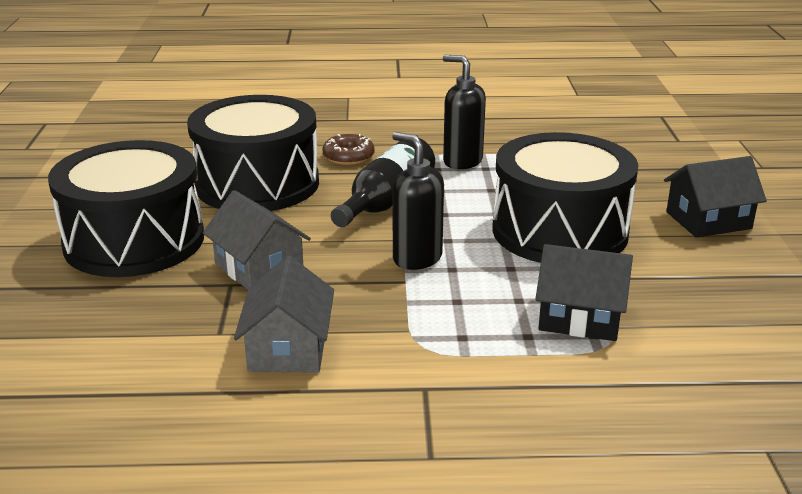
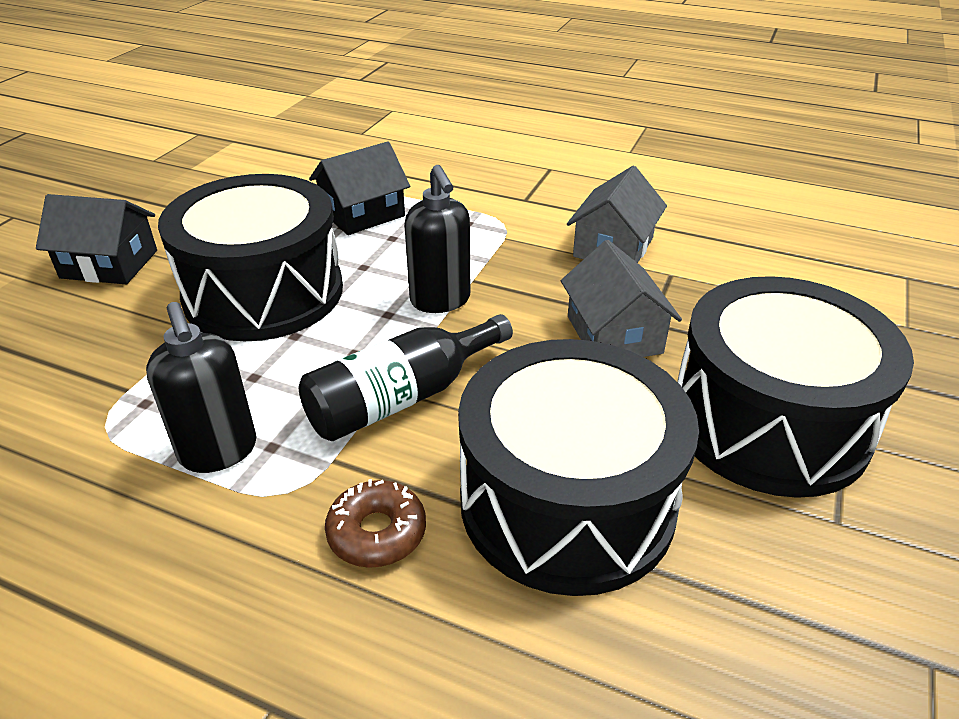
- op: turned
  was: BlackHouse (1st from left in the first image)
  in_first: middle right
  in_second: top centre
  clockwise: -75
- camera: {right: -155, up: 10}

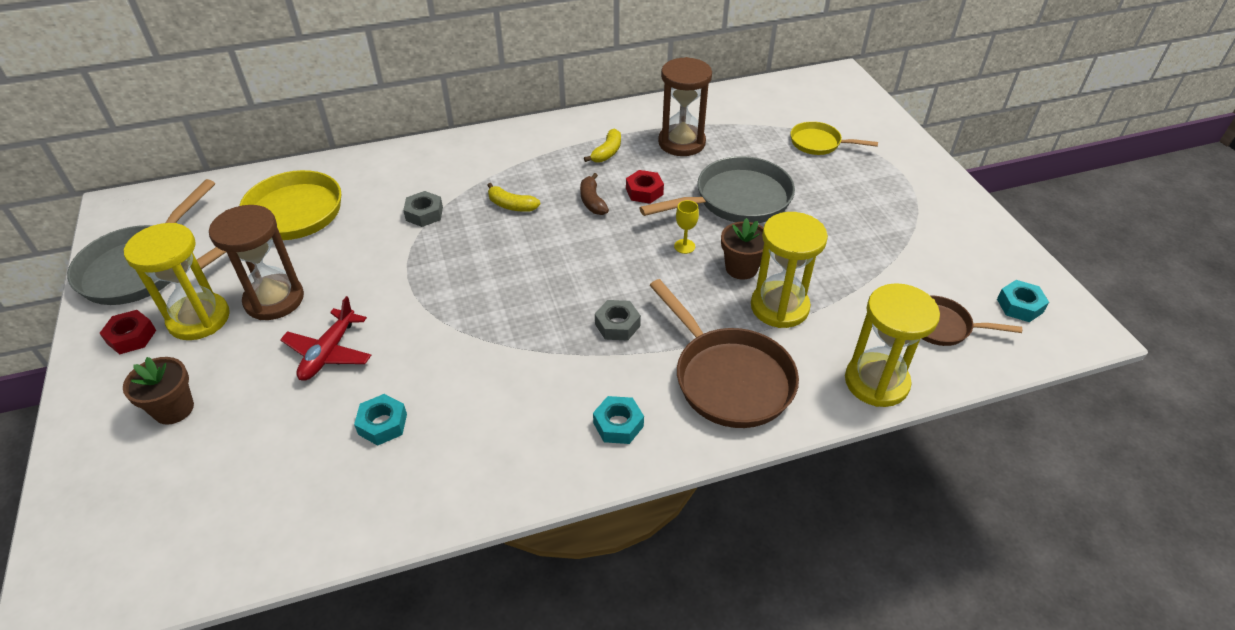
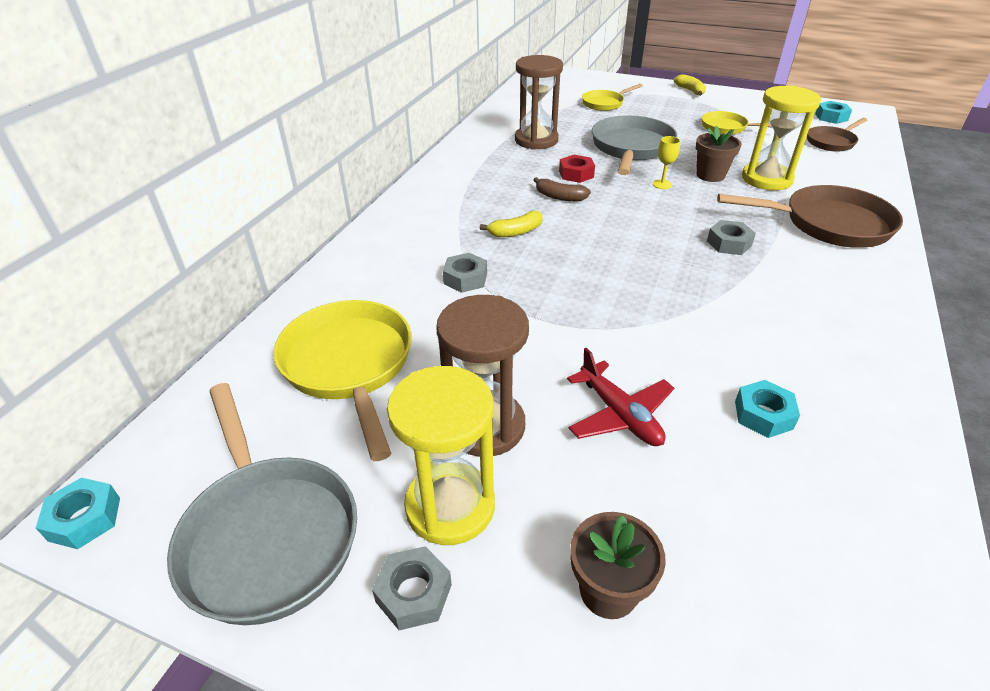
- op: removed
  was: YellowHourglass (3rd from left)
  in_first: middle right
- op: added
  now: YellowPan (3rd from left)
  in_second: top right
- op: moved
  was: YellowBanana (2nd from left)
  in_first: top centre
  in_second: top right
- op: moved
  was: TurquoiseNut (2nd from left in the first image)
  now: TurquoiseNut (1st from left)
  in_first: bottom centre
  in_second: bottom left
- op: recoloured
  was: RedNut (1st from left)
  now: GreyNut (1st from left)
  in_first: middle left
  in_second: bottom centre
- camera: {right: -50, up: -5}

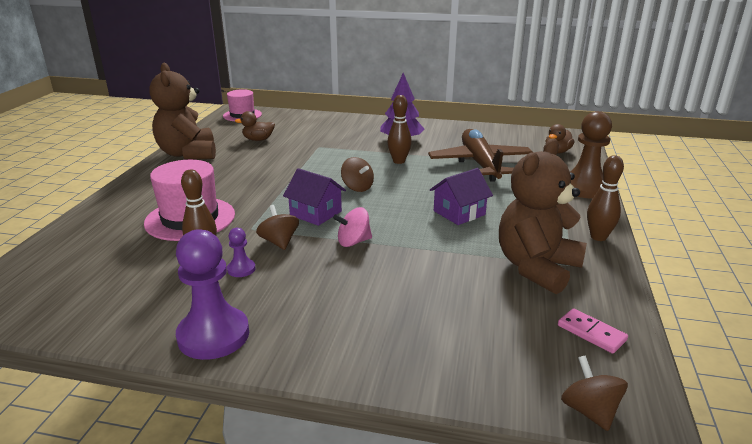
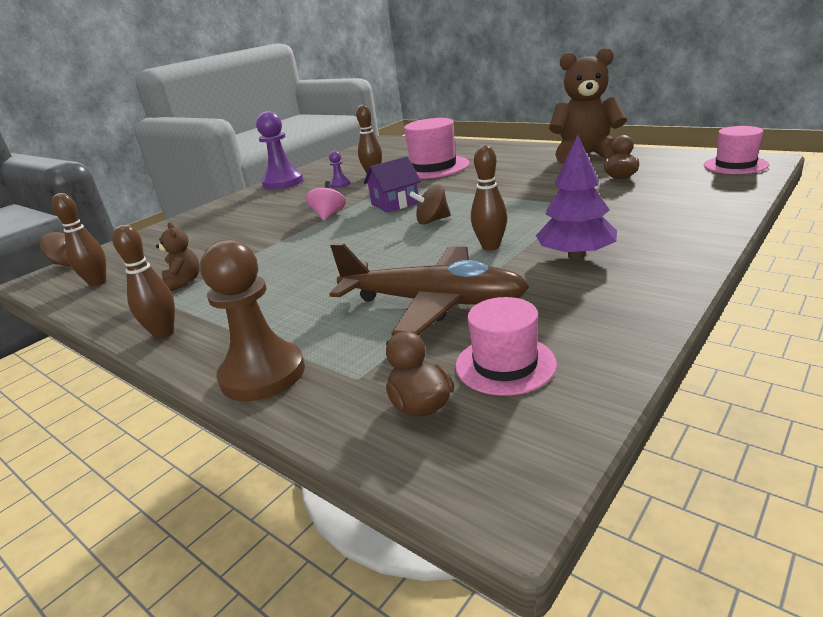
- op: removed
  was: BrownSpinningTop (1st from left)
  in_first: centre
- op: removed
  was: PurpleHouse (2nd from left)
  in_first: centre
- op: added
  now: PinkHat (2nd from left)
  in_second: centre
- op: replaced
  was: PinkDomino
  now: BrownBowlingPin (1st from left)
  in_first: bottom right
  in_second: middle left
- op: resized
  was: BrownTeddyBear (2nd from left in the first image)
  in_first: middle right
  in_second: middle left
  ratio: 0.46
- camera: {right: 120, up: 0}

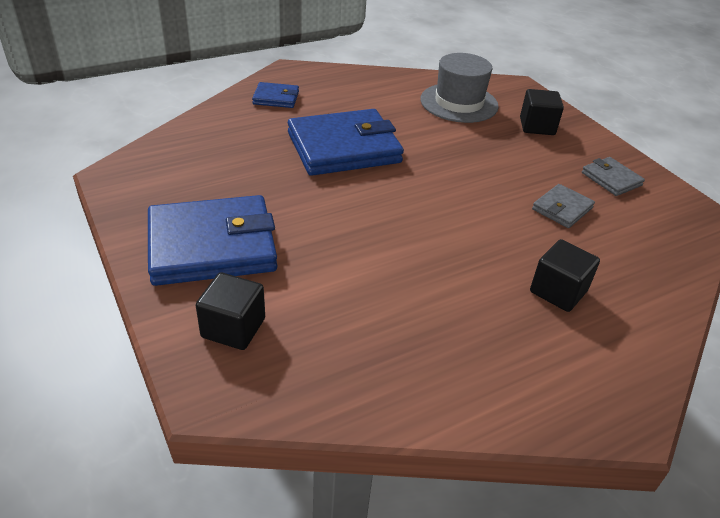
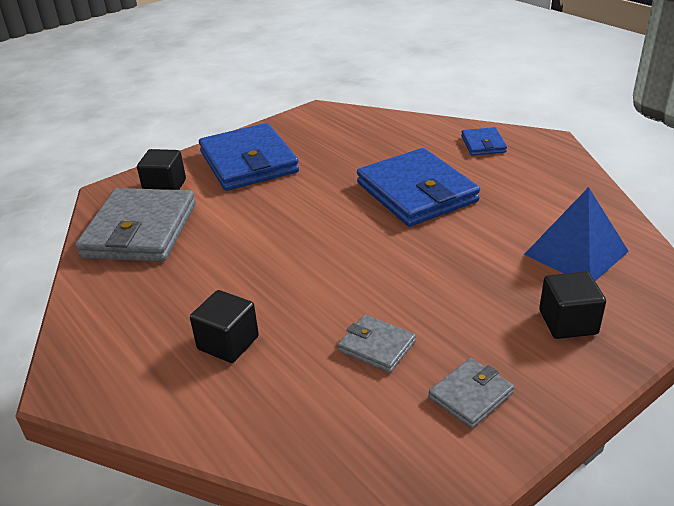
- op: added
  now: GreyWallet (1st from left)
  in_second: middle left
- op: replaced
  was: GreyHat
  now: BluePyramid
  in_first: top centre
  in_second: middle right
- camera: {right: 85, up: -5}

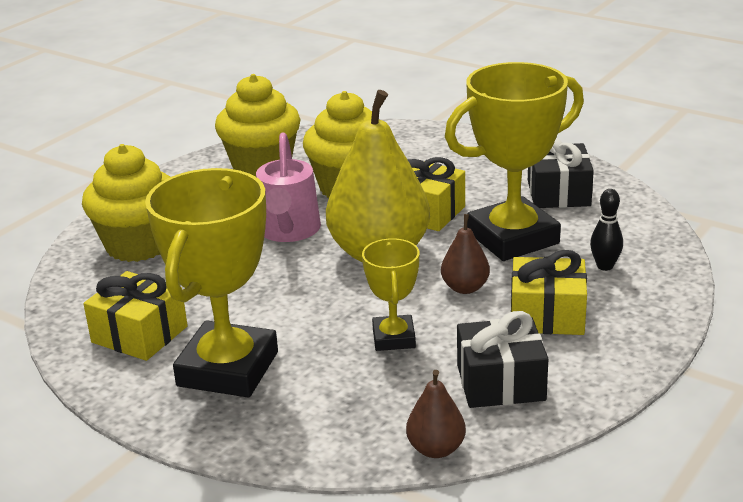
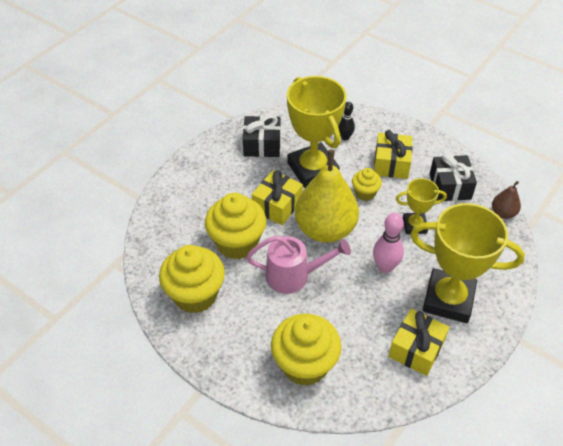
- op: added
  now: PinkBowlingPin
  in_second: middle right
- op: replaced
  was: BrownPear (2nd from left)
  now: YellowCupcake (4th from left)
  in_first: centre
  in_second: centre
- camera: {right: -90, up: 20}

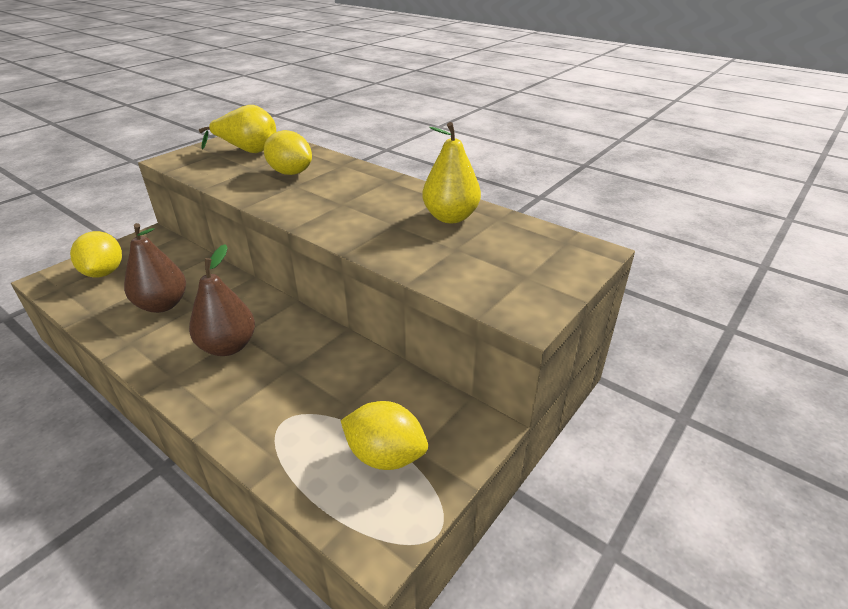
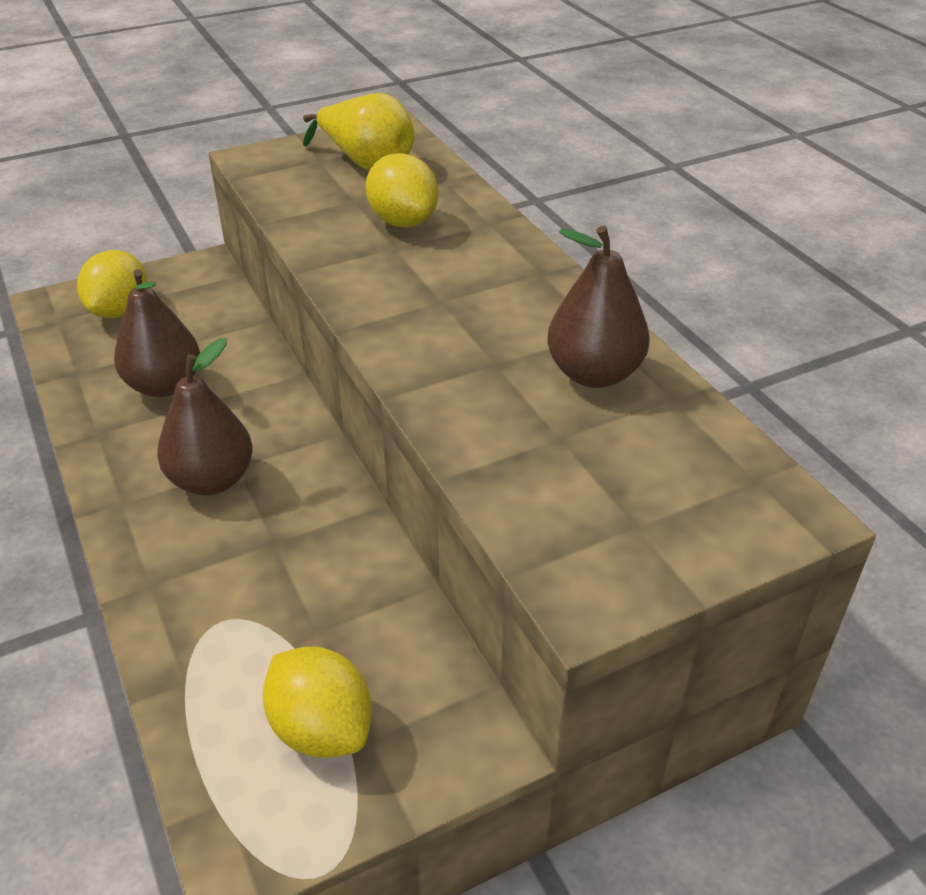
- op: recoloured
  was: YellowPear (2nd from left)
  now: BrownPear (3rd from left)
  in_first: top centre
  in_second: centre
- camera: {right: 25, up: 5}

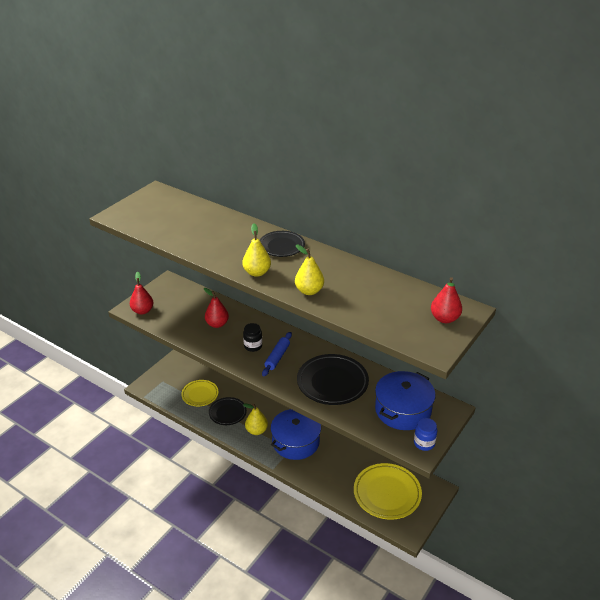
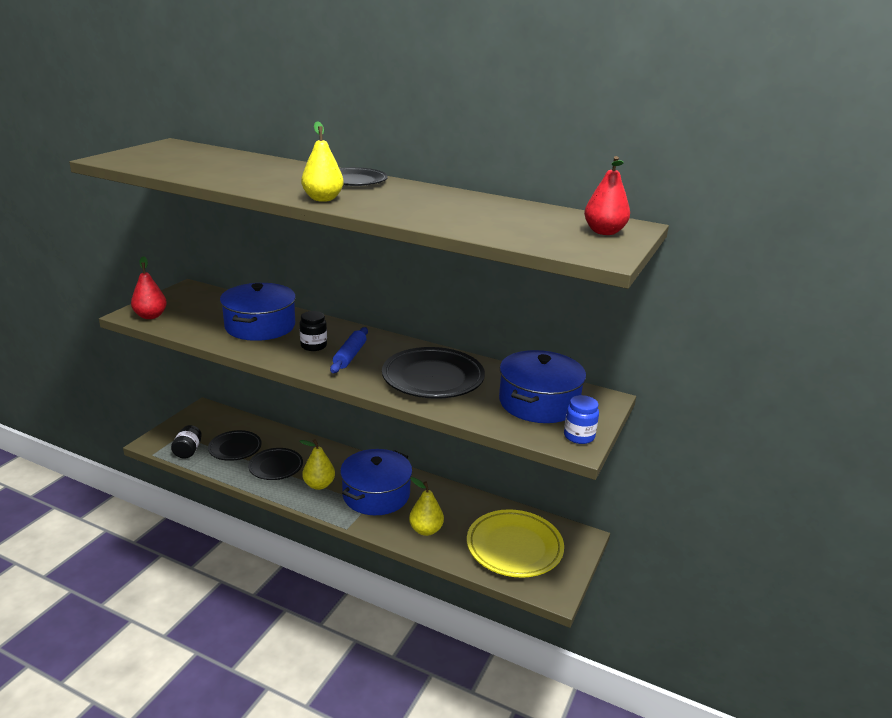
- op: added
  now: BlackJar (1st from left)
  in_second: middle left
- op: moved
  was: YellowPear (3rd from left)
  in_first: centre
  in_second: bottom centre
- op: replaced
  was: RedPear (2nd from left)
  now: BluePot (1st from left)
  in_first: centre
  in_second: middle left
- op: recoloured
  was: YellowPlate (1st from left)
  now: BlackPlate (1st from left)
  in_first: middle left
  in_second: middle left
- camera: {right: -10, up: -10}

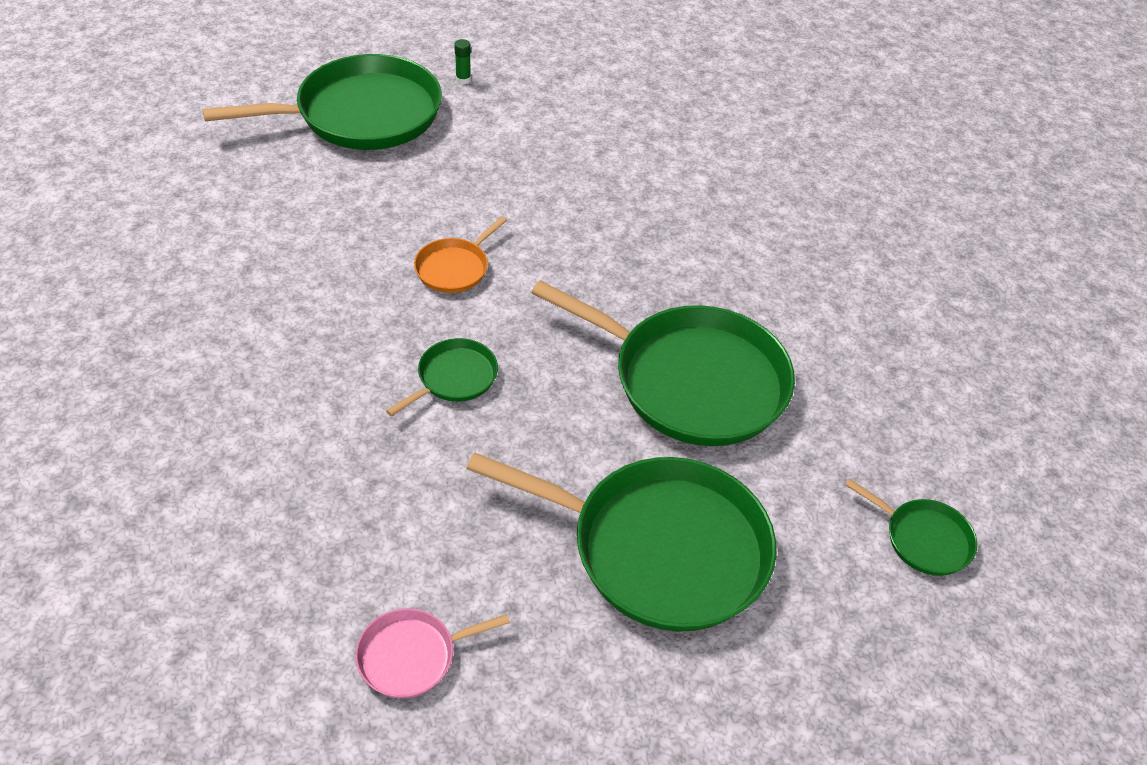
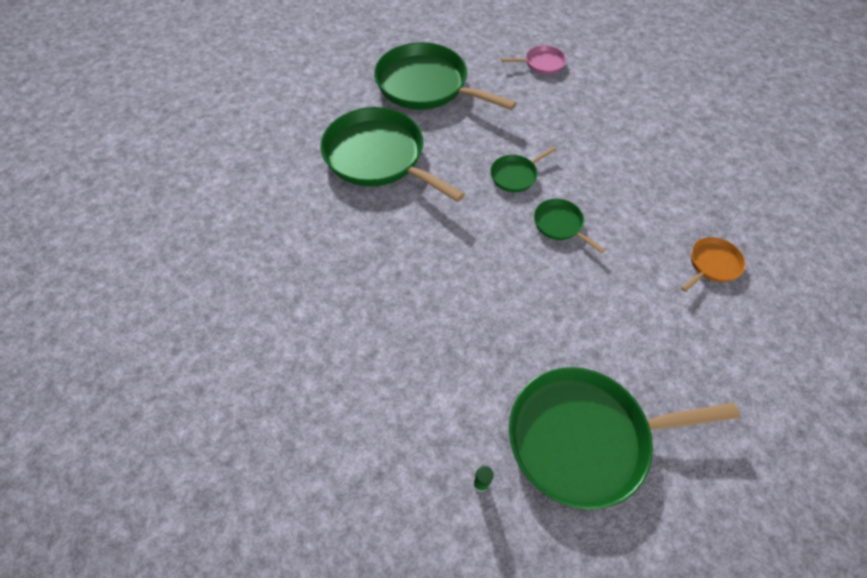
- op: moved
  was: OrangePan
  in_first: top centre
  in_second: middle right
- op: moved
  was: GreenPan (5th from left in the first image)
  now: GreenPan (4th from left)
  in_first: bottom right
  in_second: centre
- camera: {right: -165, up: 10}

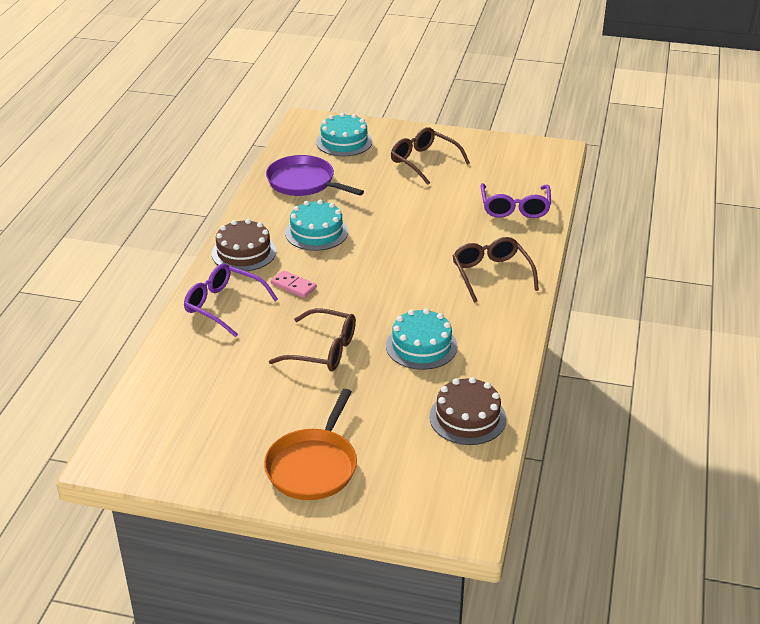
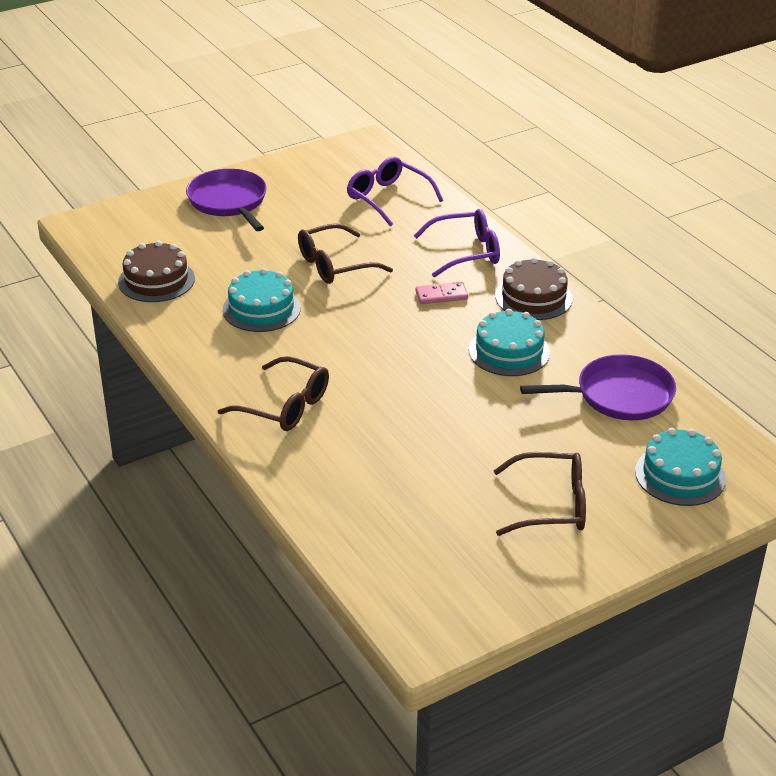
- op: moved
  was: PurpleGlasses (2nd from left in the first image)
  now: PurpleGlasses (1st from left)
  in_first: top right
  in_second: top centre
- op: recoloured
  was: OrangePan
  now: PurplePan (1st from left)
  in_first: bottom centre
  in_second: top left
- camera: {right: 135, up: 0}

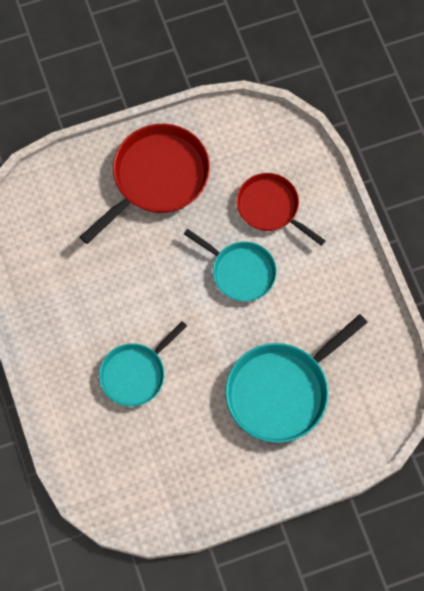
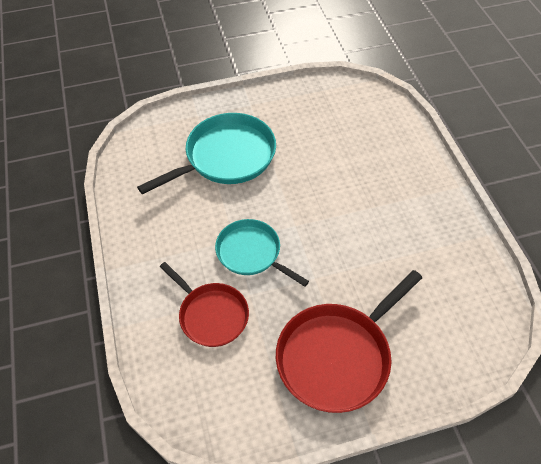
- op: removed
  was: TurquoisePan (1st from left)
  in_first: centre
- camera: {right: -175, up: -15}

